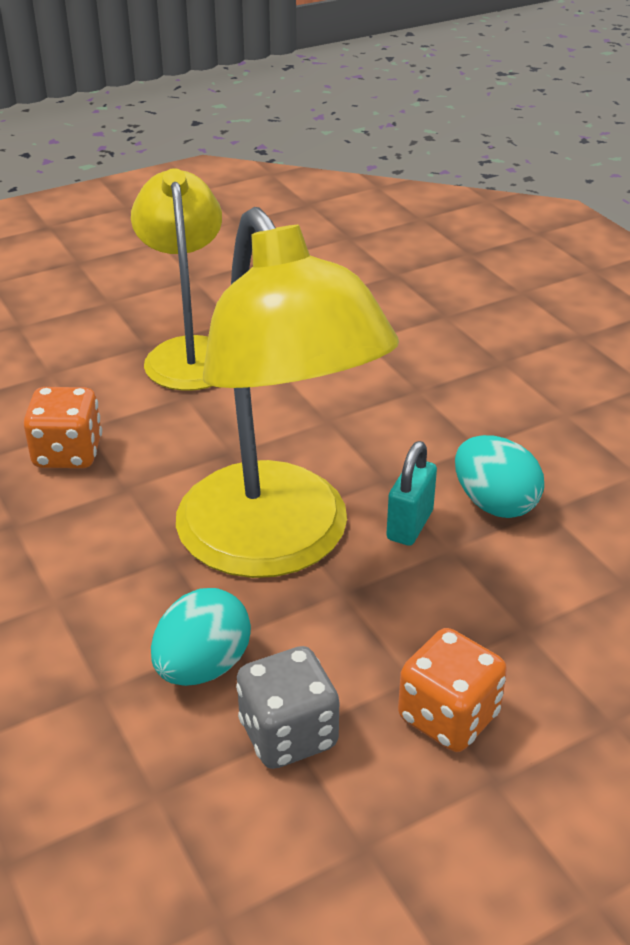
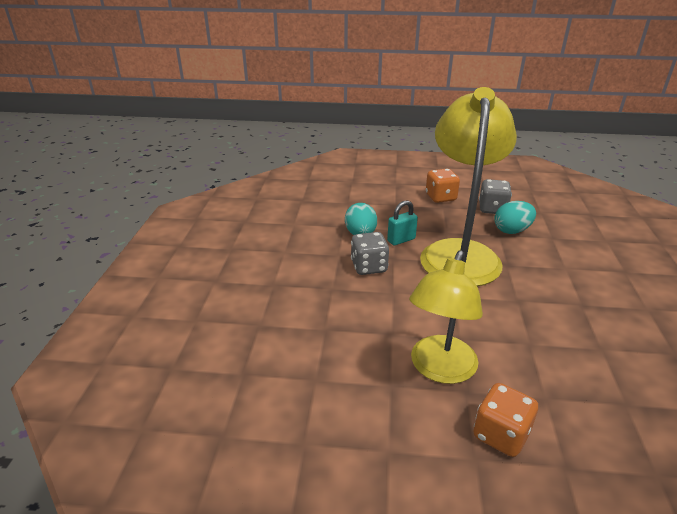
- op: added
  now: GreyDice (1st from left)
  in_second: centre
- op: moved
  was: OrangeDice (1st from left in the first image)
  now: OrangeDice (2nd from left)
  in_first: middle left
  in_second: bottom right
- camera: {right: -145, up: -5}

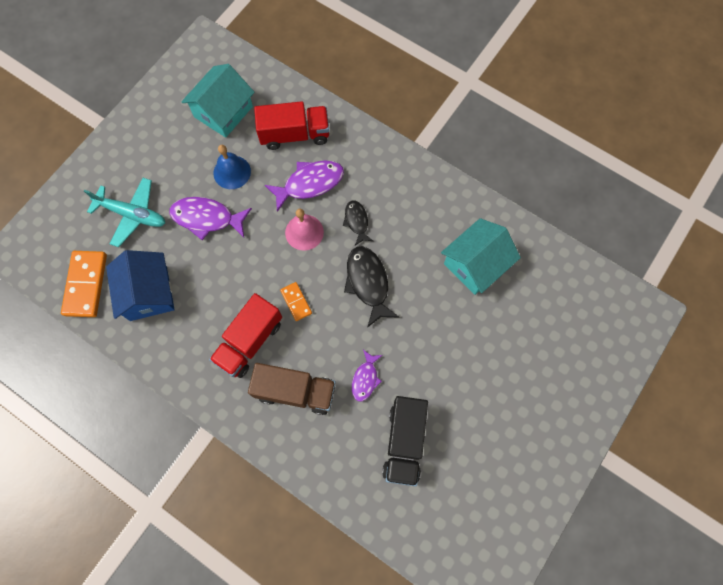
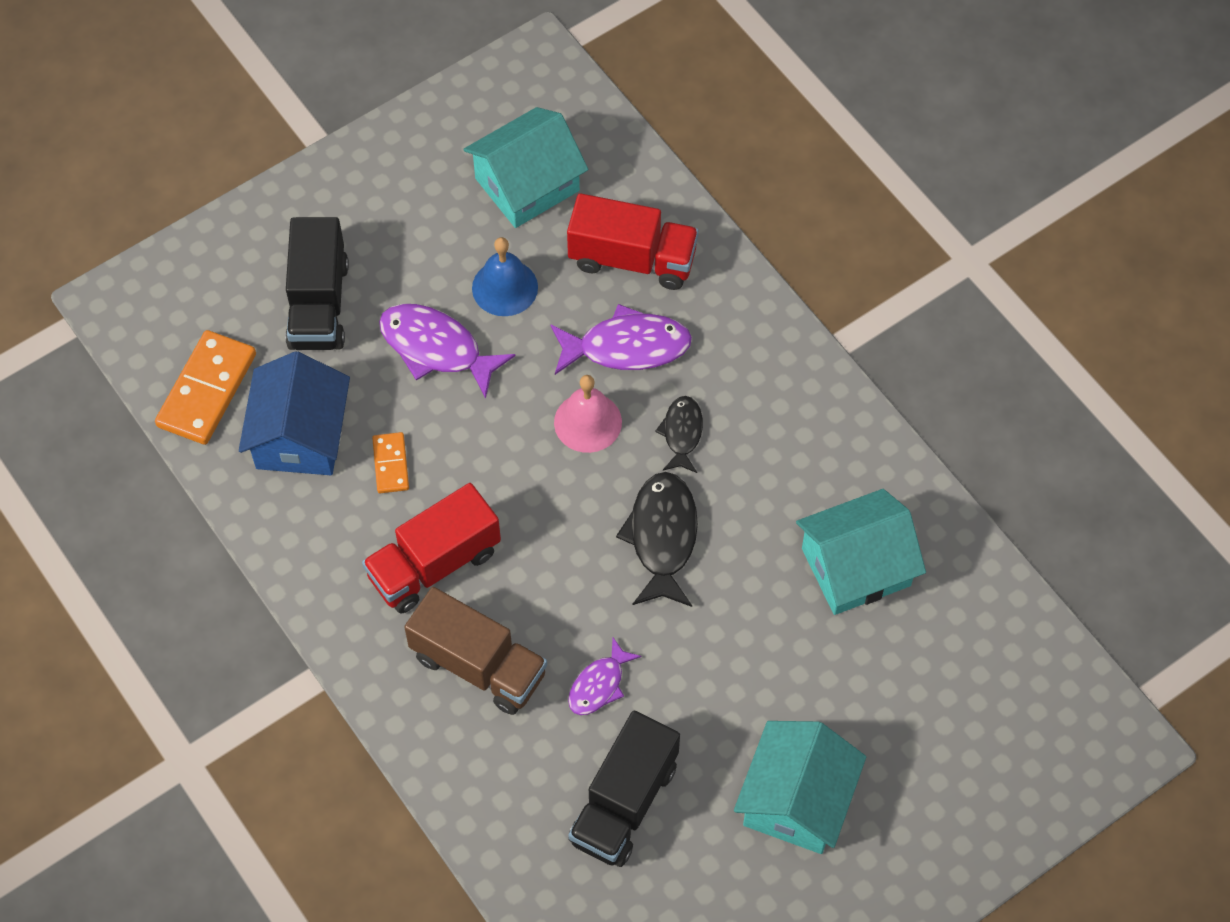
- op: added
  now: TurquoiseHouse (2nd from left)
  in_second: bottom centre
- op: moved
  was: OrangeDomino (2nd from left)
  in_first: centre
  in_second: middle left
- op: replaced
  was: TurquoisePlane
  now: BlackTruck (1st from left)
  in_first: middle left
  in_second: top left
- camera: {right: 20, up: -10}

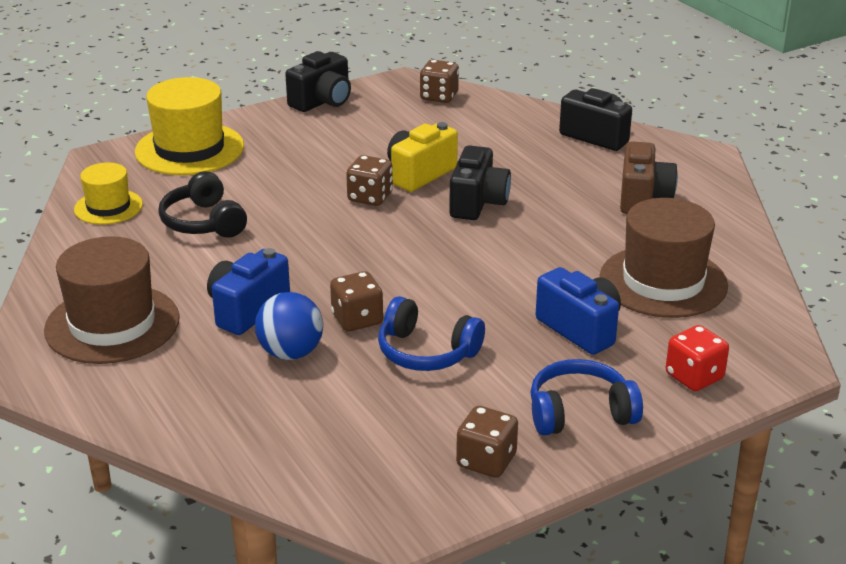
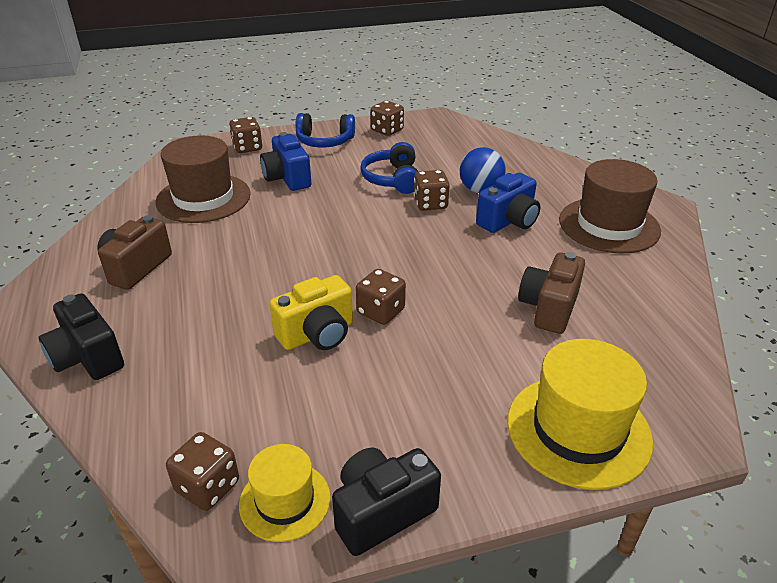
- op: removed
  was: BlackCamera (2nd from left)
  in_first: top centre
- op: moved
  was: YellowHat (1st from left)
  in_first: middle left
  in_second: bottom centre
- op: replaced
  was: BlackHeadphones
  now: BrownCamera (2nd from left)
  in_first: middle left
  in_second: middle right
- op: recoloured
  was: RedDice
  now: BrownDice (2nd from left)
  in_first: middle right
  in_second: top left
- op: turned
  was: BlueHeadphones (1st from left in the first image)
  in_first: centre
  in_second: top centre
  clockwise: -135
- camera: {right: -165, up: 5}

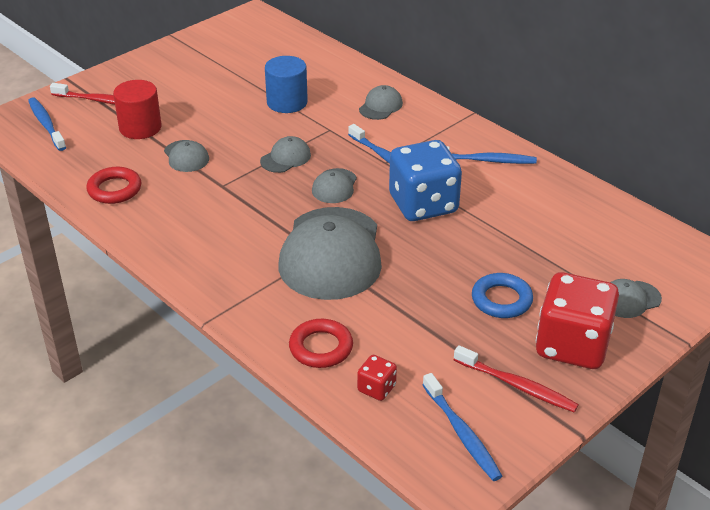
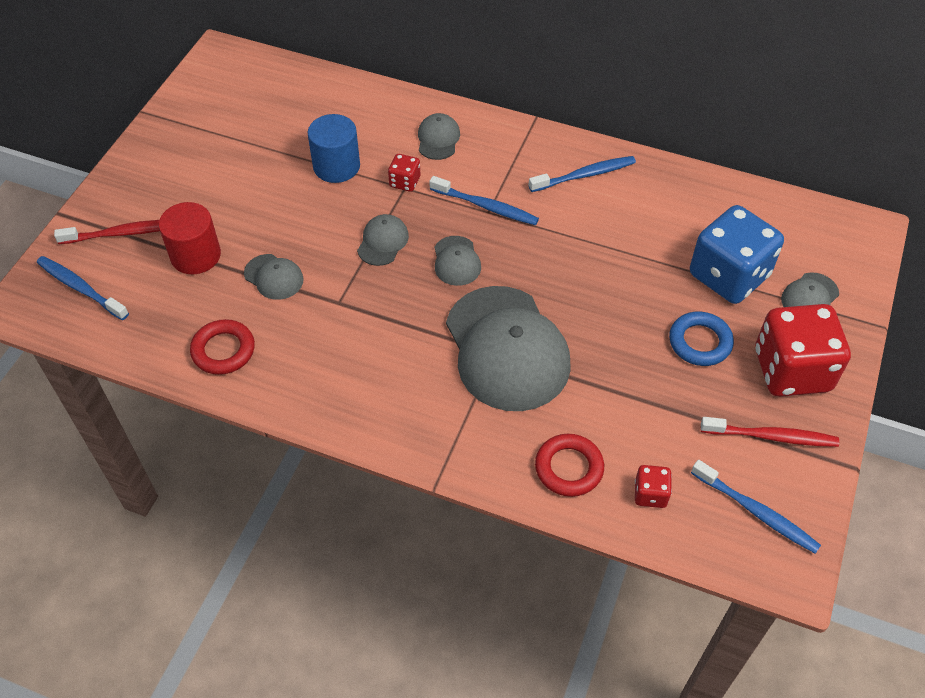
- op: added
  now: RedDice (1st from left)
  in_second: top centre
- op: moved
  was: BlueDice
  in_first: centre
  in_second: middle right
- camera: {right: -25, up: 15}

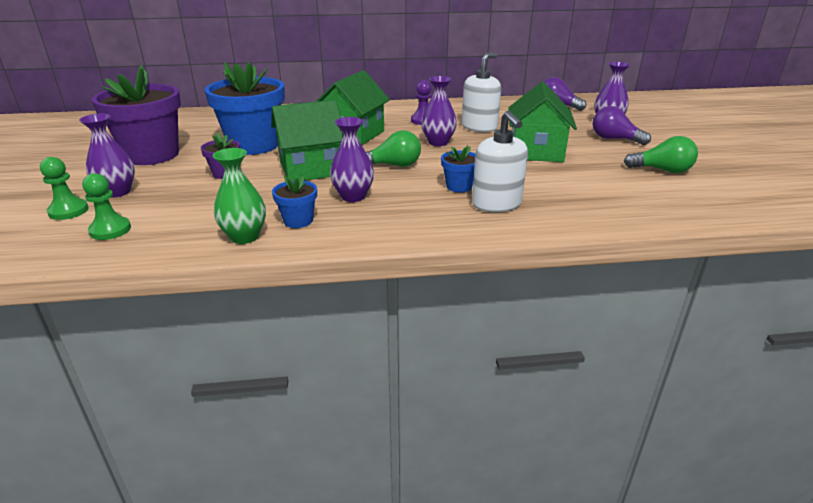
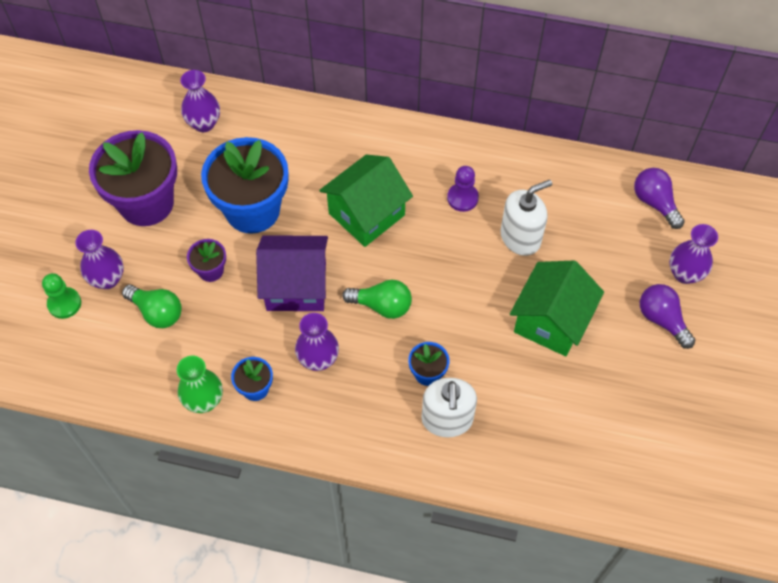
- op: removed
  was: GreenPawn (2nd from left)
  in_first: middle left
- op: moved
  was: PurpleVase (3rd from left in the first image)
  now: PurpleVase (2nd from left)
  in_first: top centre
  in_second: top left
- op: moved
  was: GreenLightBulb (2nd from left in the first image)
  now: GreenLightBulb (1st from left)
  in_first: top right
  in_second: middle left
- op: recoloured
  was: GreenHouse (1st from left)
  now: PurpleHouse
  in_first: top centre
  in_second: centre
- camera: {right: 20, up: 30}

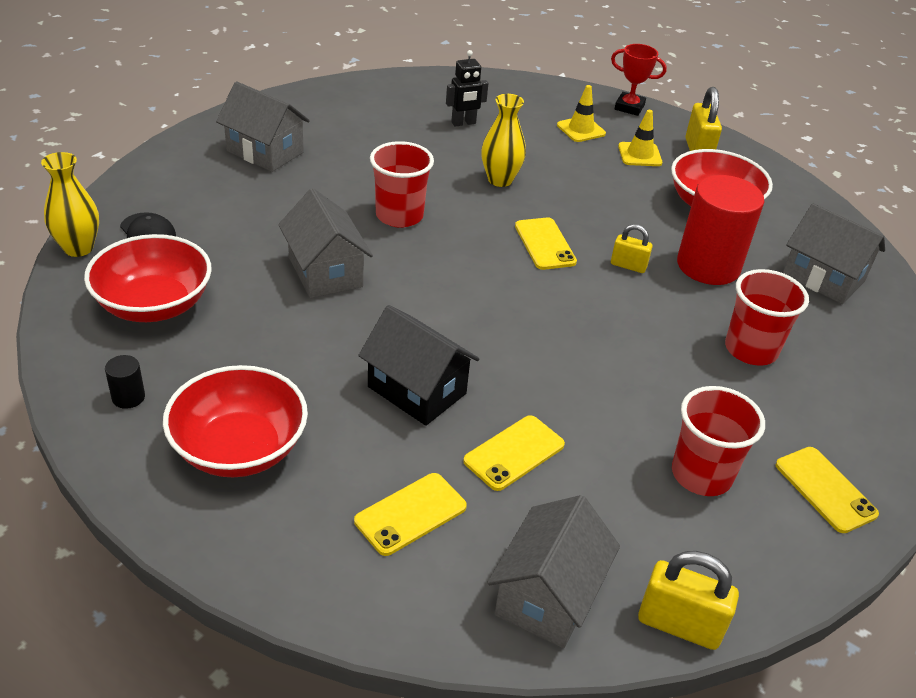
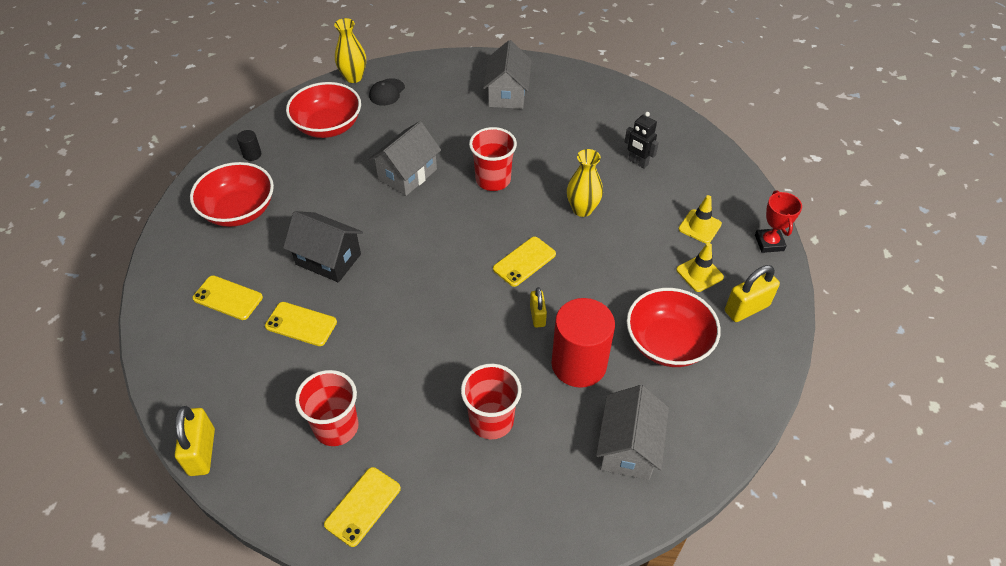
- op: removed
  was: GreyHouse (3rd from left)
  in_first: bottom centre
- op: turned
  was: BlackHouse
  in_first: centre
  in_second: middle left
  clockwise: -75
- camera: {right: 65, up: 10}

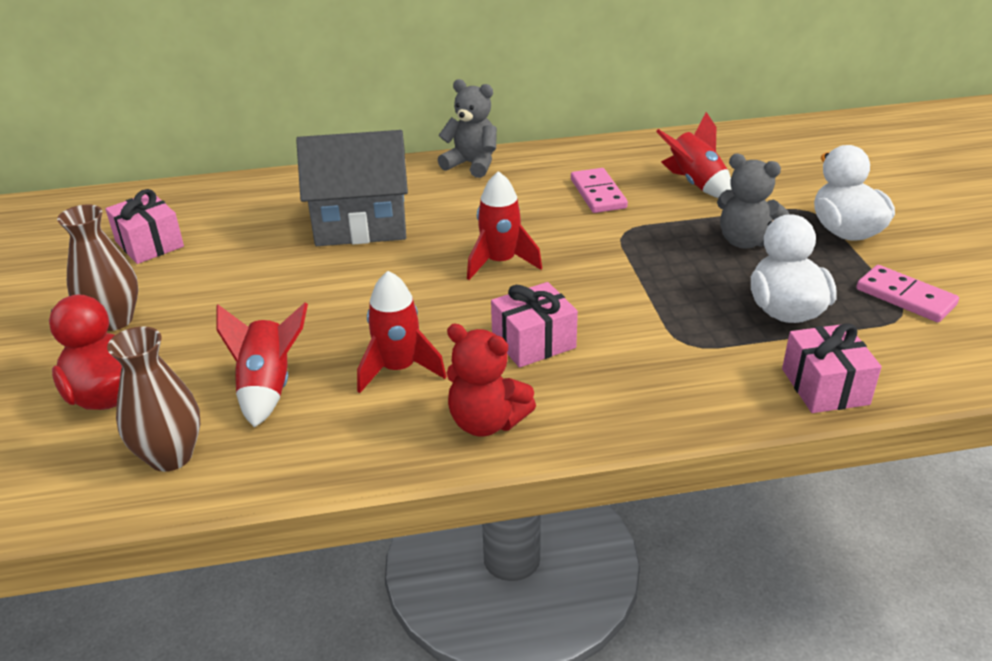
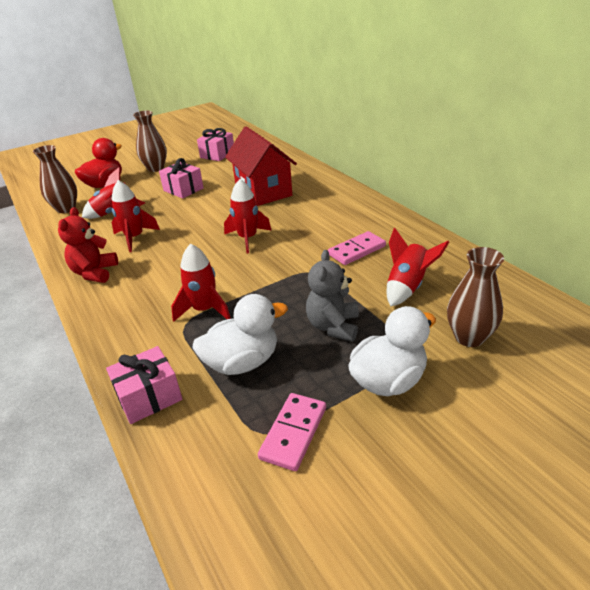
- op: removed
  was: GreyTeddyBear (1st from left)
  in_first: top centre
- op: added
  now: RedRocket (3rd from left)
  in_second: centre
- op: added
  now: BrownVase (3rd from left)
  in_second: middle right
- op: moved
  was: PinkGift (2nd from left)
  in_first: centre
  in_second: top left
- op: recoloured
  was: GreyHouse
  now: RedHouse
  in_first: top centre
  in_second: top centre
- camera: {right: 70, up: 0}

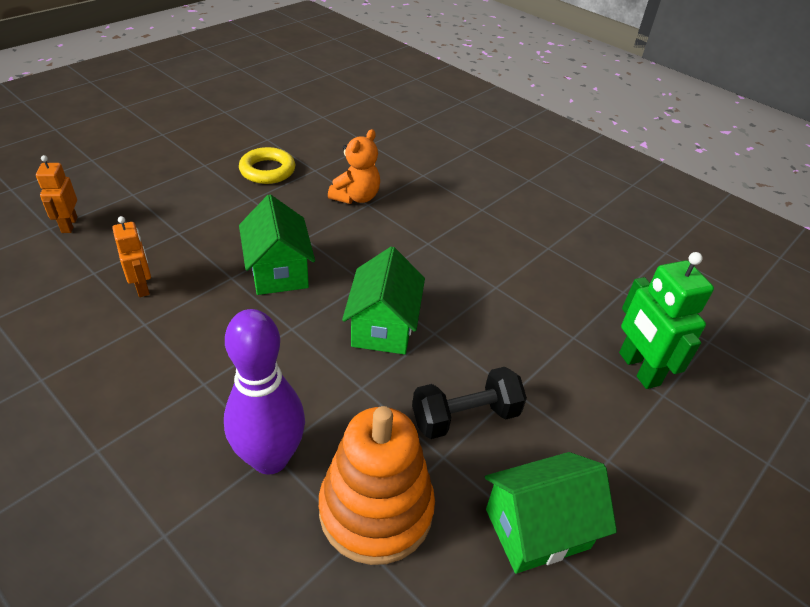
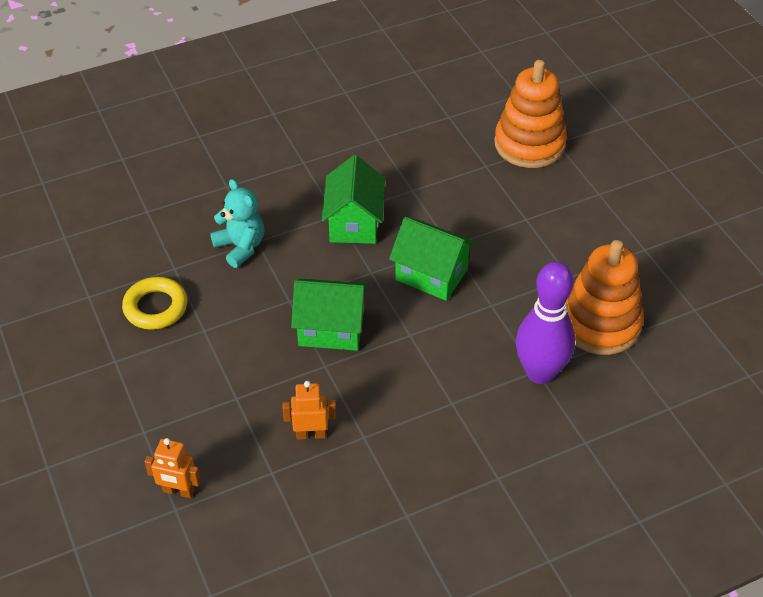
- op: removed
  was: BlackDumbbell
  in_first: centre
- op: moved
  was: GreenHouse (3rd from left in the first image)
  now: GreenHouse (2nd from left)
  in_first: bottom right
  in_second: centre
- op: replaced
  was: GreenRobot
  now: OrangeStackingToy (1st from left)
  in_first: middle right
  in_second: top right
- op: recoloured
  was: OrangeTeddyBear
  now: TurquoiseTeddyBear
  in_first: top centre
  in_second: middle left
- camera: {right: -65, up: 5}

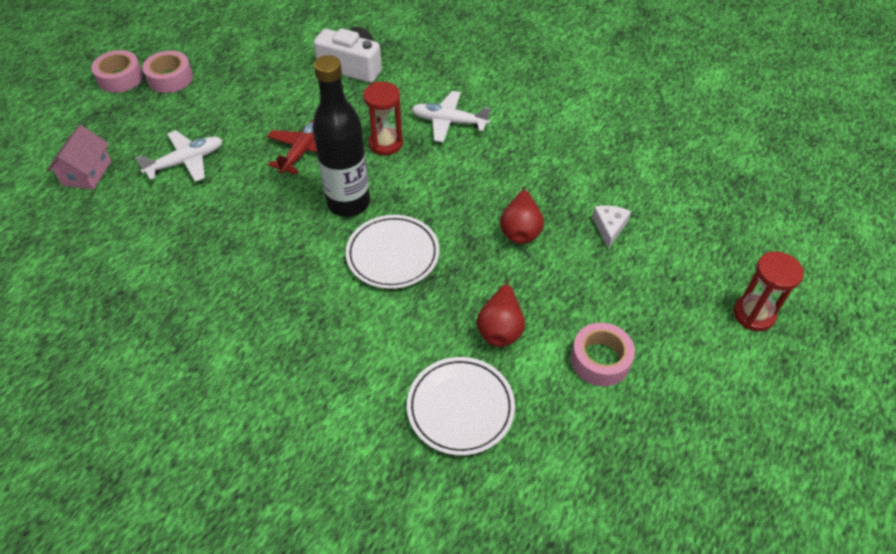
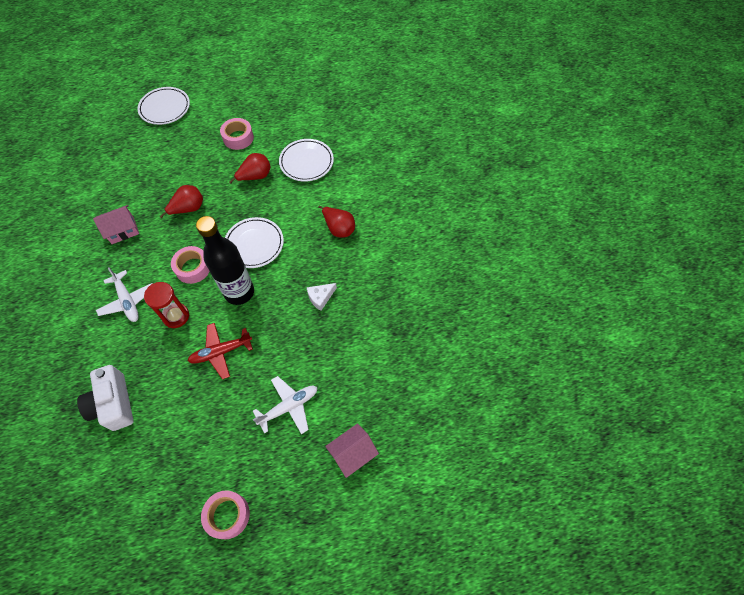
- op: added
  now: PinkHouse (1st from left)
  in_second: middle left
- op: added
  now: RedPear (3rd from left)
  in_second: centre
- op: moved
  was: PinkTape (1st from left)
  in_first: top left
  in_second: middle left
- op: moved
  was: WhiteCheese
  in_first: middle right
  in_second: centre
- op: replaced
  was: RedHourglass (2nd from left)
  now: WhitePlate (1st from left)
  in_first: middle right
  in_second: top left
- op: turned
  was: WhitePlane (1st from left in the first image)
  in_first: top left
  in_second: bottom centre
  clockwise: 135
- camera: {right: -135, up: 10}

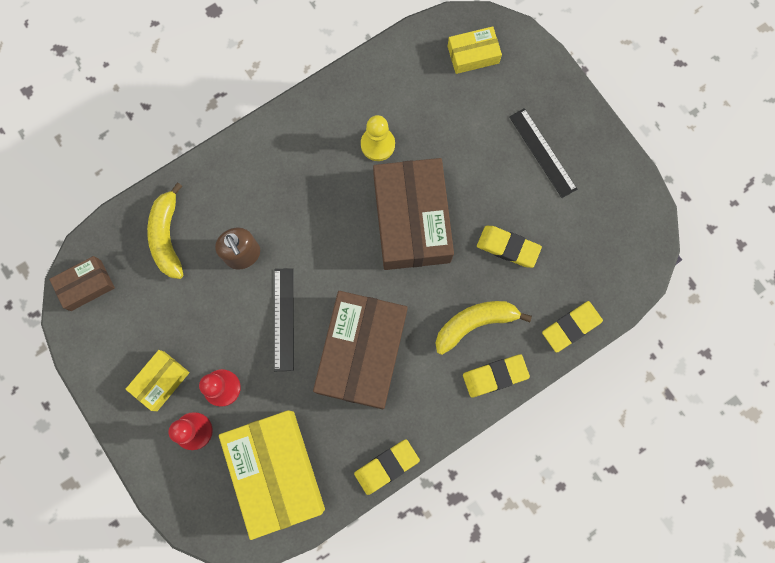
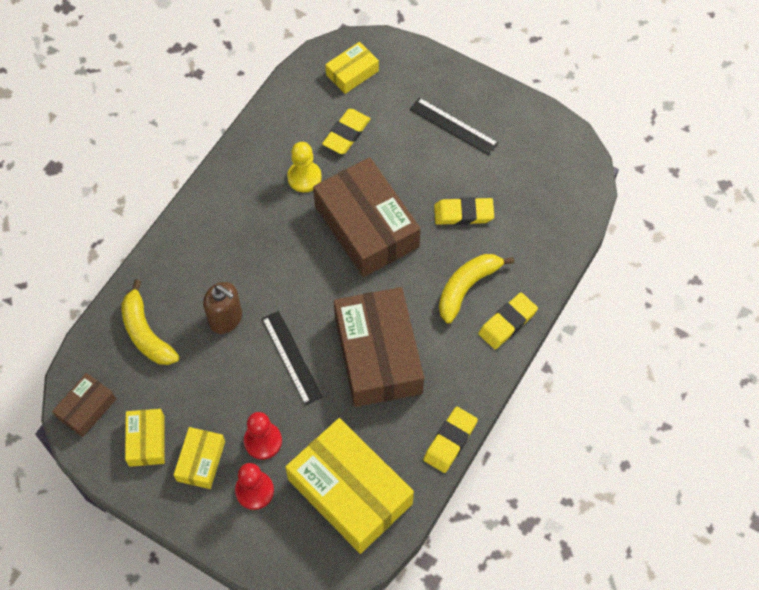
- op: added
  now: YellowBox (1st from left)
  in_second: bottom left
- op: moved
  was: YellowEraser (4th from left in the first image)
  now: YellowEraser (1st from left)
  in_first: middle right
  in_second: top centre
- camera: {right: -25, up: -15}

